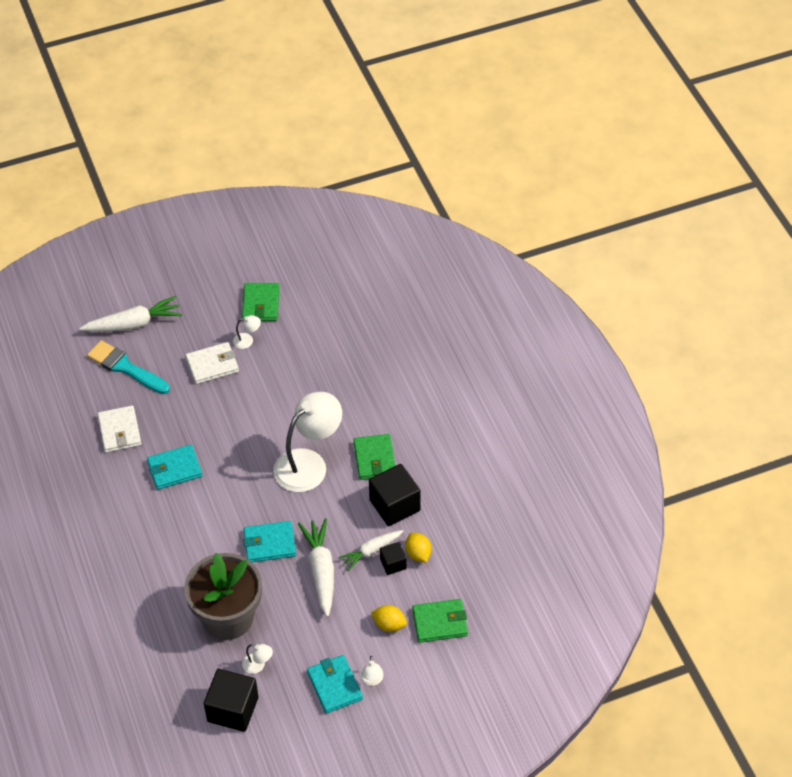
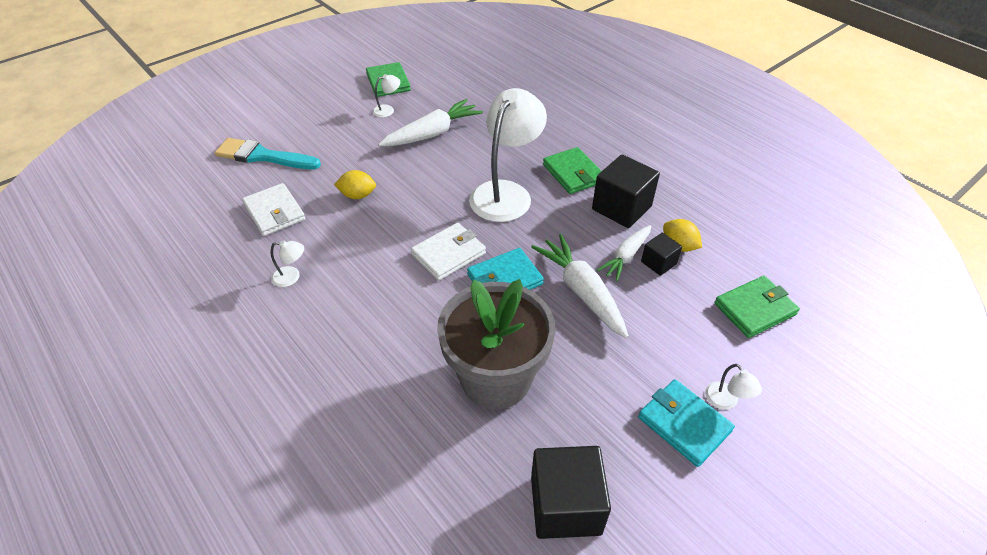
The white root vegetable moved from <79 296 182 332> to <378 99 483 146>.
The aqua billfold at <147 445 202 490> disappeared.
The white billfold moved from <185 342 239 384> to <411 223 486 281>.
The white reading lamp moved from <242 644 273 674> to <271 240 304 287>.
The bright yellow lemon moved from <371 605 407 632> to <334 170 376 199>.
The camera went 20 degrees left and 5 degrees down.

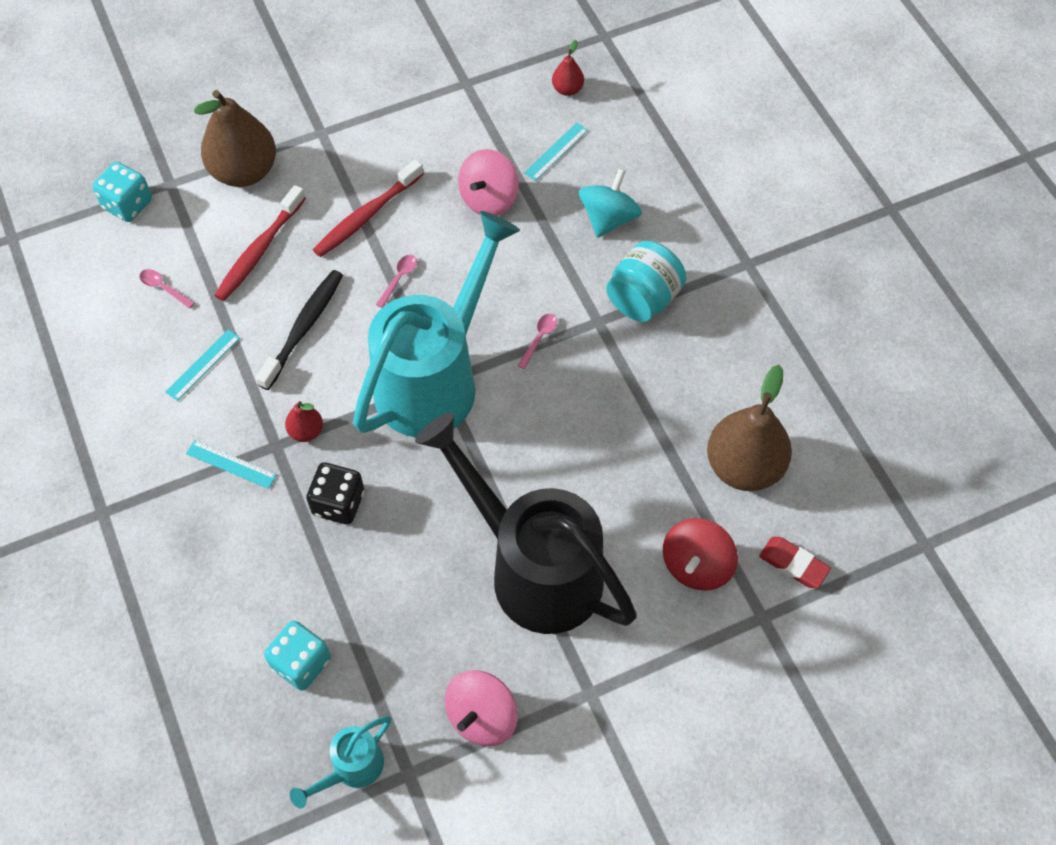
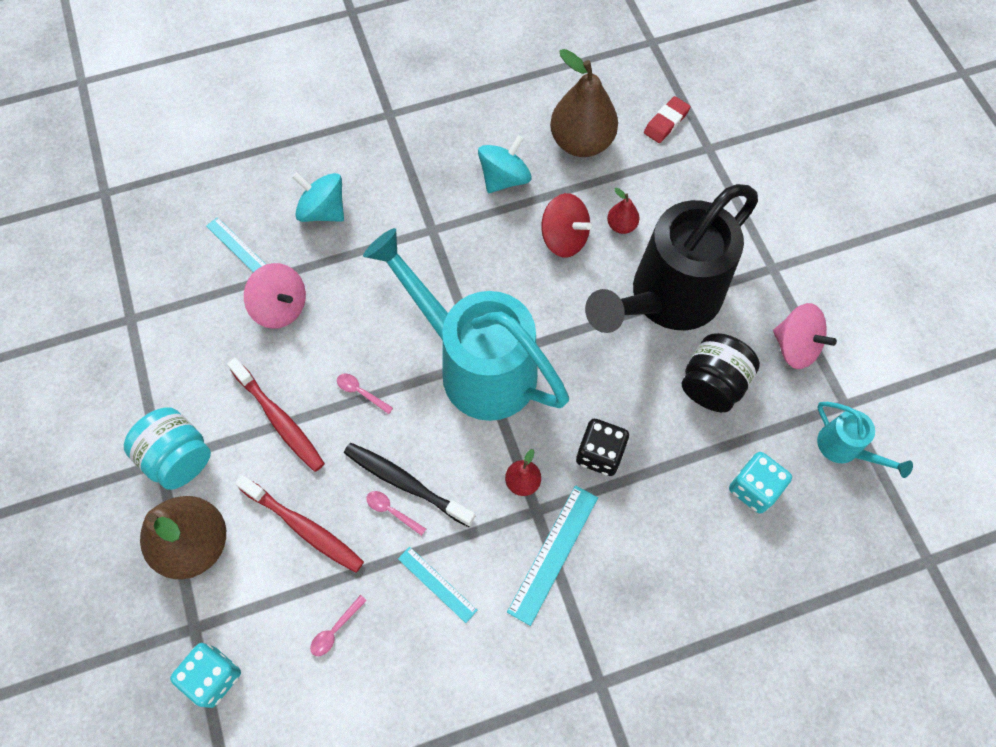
The aqua ruler at <186 440 277 489> changed to 1.57 times the size.
The rose-pink tablespoon moved from <517 314 557 369> to <366 491 426 536>.
The crimson pear moved from <552 40 584 96> to <607 188 640 234>.
The aqua jam jar moved from <606 241 686 322> to <124 407 211 490>.
The crimson whirligig moved from <663 518 738 591> to <541 193 592 257>.
The aqua whirligig at <478 135 531 193> appeared.
The jet-black jam jar at <682 333 760 412> appeared.
The camera went 85 degrees left and 5 degrees up.

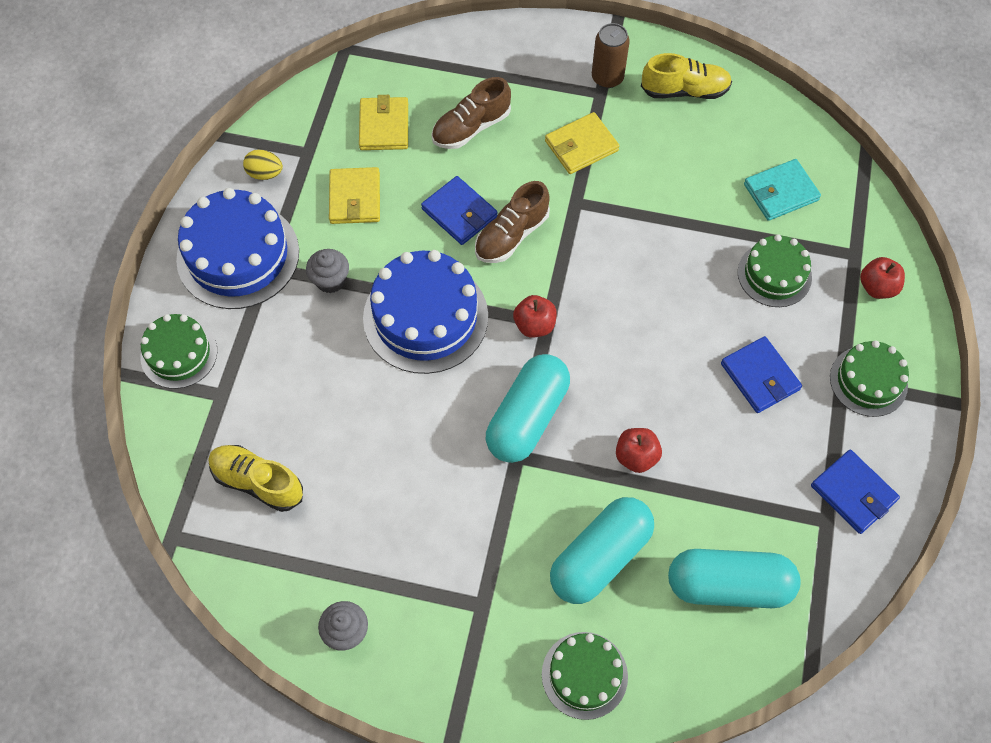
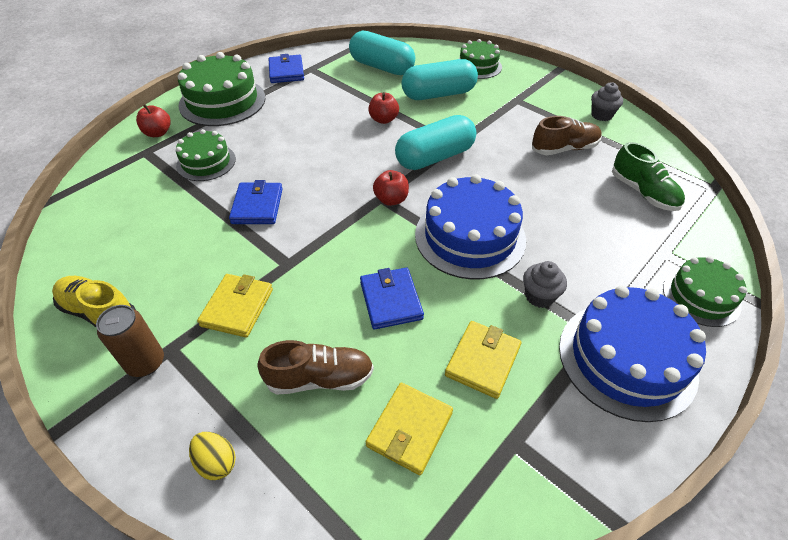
The bright yellow lace-up shoe at <209 445 303 512> became the leaf-green lace-up shoe at <612 142 685 211>.
The bright yellow toy egg moved from <243 149 283 180> to <189 432 236 480>.
The russet lace-up shoe moved from <475 181 550 263> to <532 116 602 155>.
The bright yellow billfold at <545 112 619 174> turned 75 degrees counterclockwise.
The royal blue billfold moved from <721 336 802 413> to <229 180 283 224>.
The aqua billfold at <744 159 821 221> disappeared.
The leaf-green gateau at <830 340 909 417> changed to 1.67 times the size.
The camera went 150 degrees left and 15 degrees down.

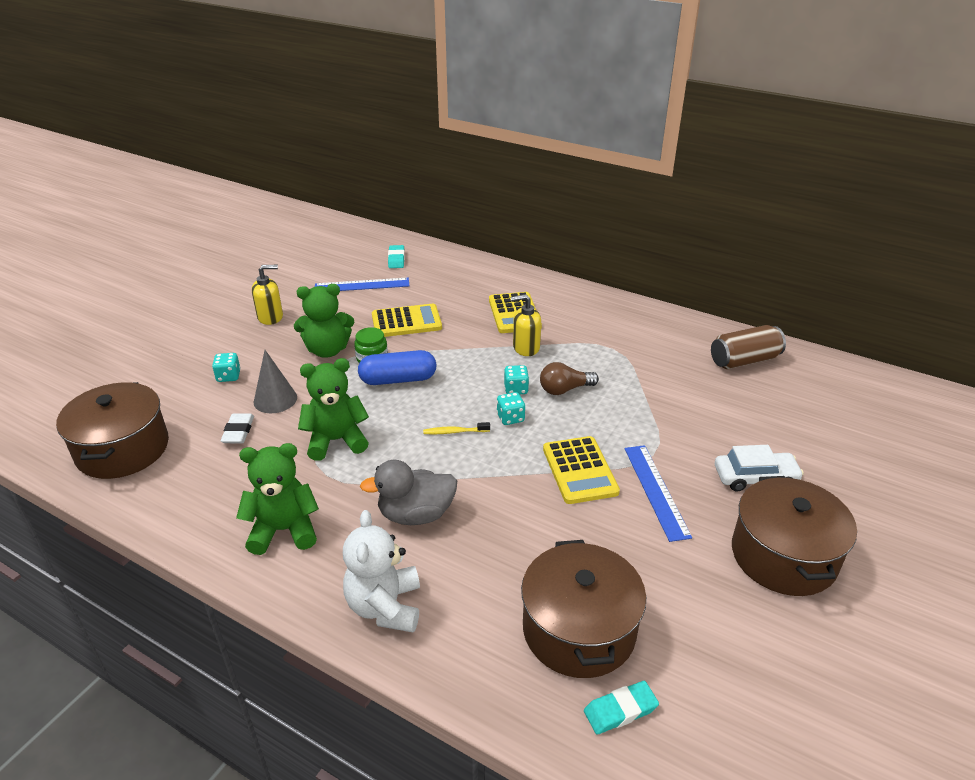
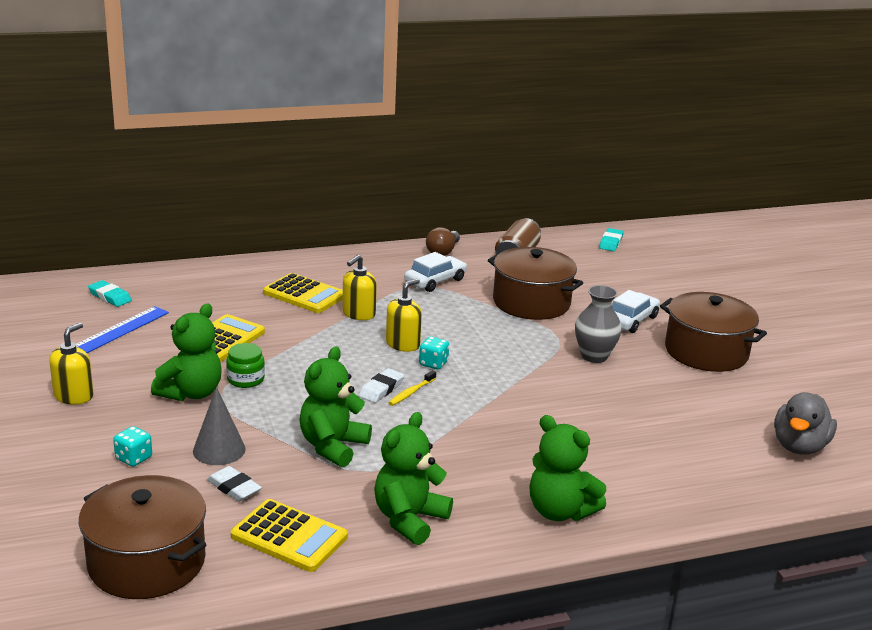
The white stuffed bear at <343 510 420 632> became the leaf-green stuffed bear at <529 415 606 521>.
The royal blue capsule at <358 350 436 385> disappeared.
The grey toy duck moved from <360 460 457 525> to <774 392 837 455>.
The aqua game die at <504 365 529 394> was replaced by the bright yellow soap pump at <386 279 422 352>.
The russet pot moved from <521 540 646 678> to <488 247 583 320>.
The russet bulb moved from <540 362 599 395> to <426 227 460 256>.
The bright yellow pocket calculator moved from <543 436 620 504> to <231 499 348 572>.
The aqua gum eraser moved from <584 681 659 735> to <599 228 624 251>.
The royal blue ruler at <625 445 692 542> was replaced by the grey flower vase at <575 285 622 363>.
The white gum eraser at <359 368 404 403> appeared.
The white automobile at <404 252 467 292> appeared.
The camera went 50 degrees left and 10 degrees down.

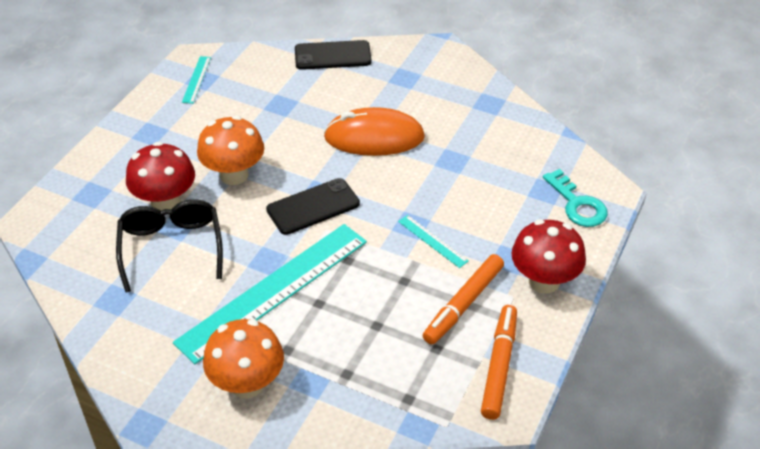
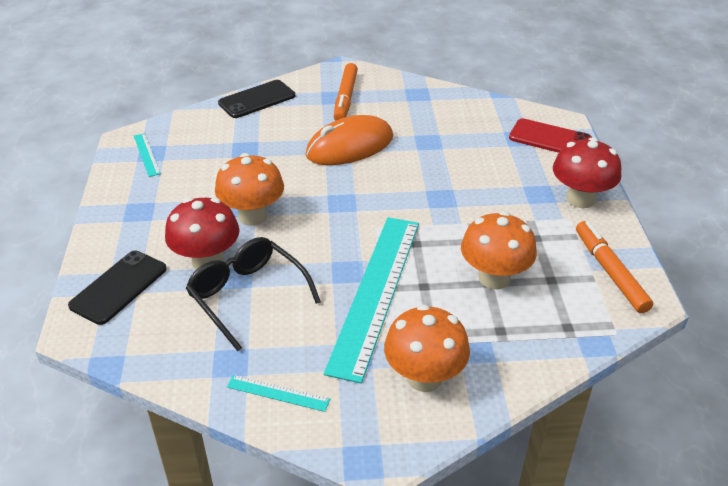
The jet-black smartphone moved from <266 178 360 235> to <68 251 167 325>.
The aqua ruler moved from <398 215 469 268> to <227 375 330 412>.
The bright orange marker pen moved from <423 254 504 344> to <334 63 358 121>.
The aqua key at <543 169 608 227> was replaced by the crimson smartphone at <509 118 592 153>.
The bright orange toadstool at <461 211 537 289> appeared.
The camera went 30 degrees left and 5 degrees down.

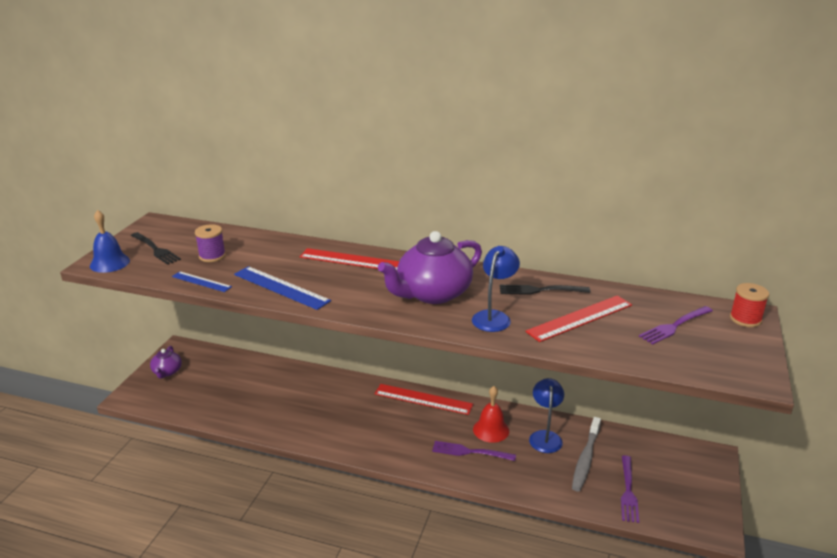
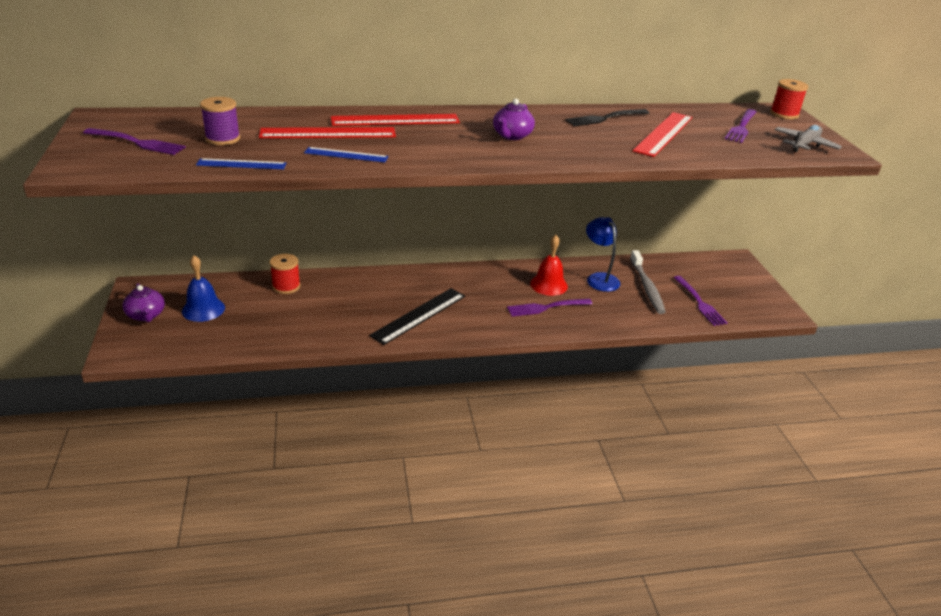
The royal blue hand bell moved from <90 210 130 273> to <182 255 225 322>.
The jet-black dinner fork at <131 232 181 265> became the violet dinner fork at <83 128 186 155>.
The royal blue ruler at <234 266 331 310> changed to 0.59 times the size.
The crimson ruler moved from <375 384 473 415> to <259 127 396 138>.
The violet tea pot at <378 231 482 304> changed to 0.50 times the size.
The royal blue reading lamp at <472 246 520 332> disappeared.
The crimson reel of thread at <270 254 300 294> appeared.
The jet-black ruler at <369 288 465 345> appeared.
The grey aeroplane at <775 125 842 152> appeared.
The camera went 30 degrees left and 5 degrees up.

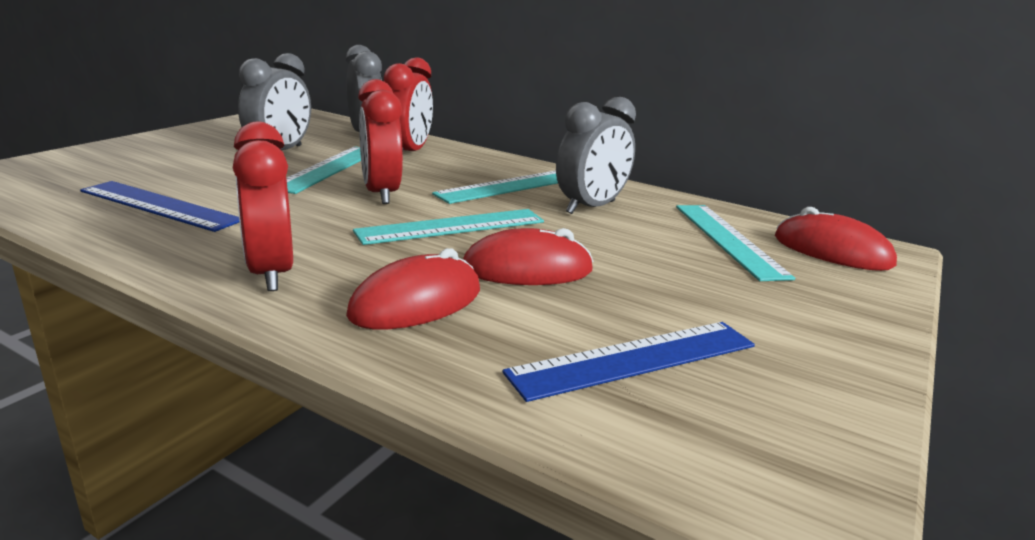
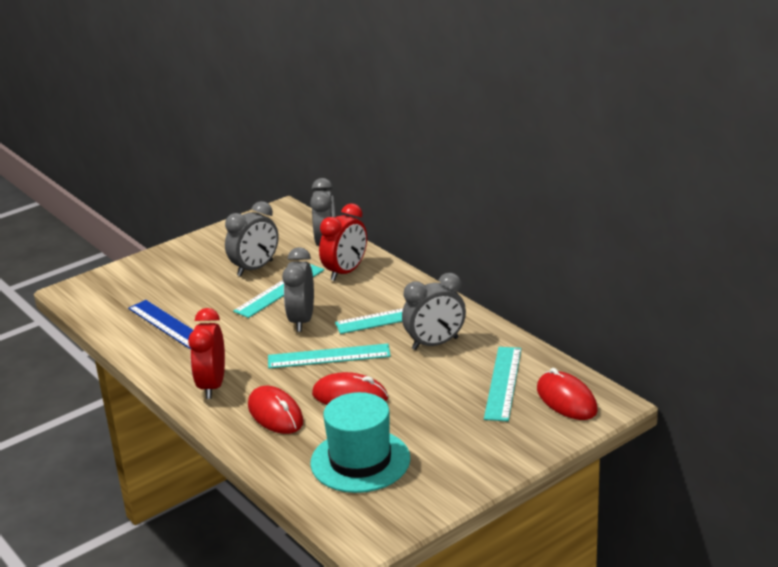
The crimson mouse at <346 248 480 329> turned 75 degrees clockwise.
The crimson alarm clock at <358 79 403 204> became the grey alarm clock at <282 247 314 332>.
The royal blue ruler at <502 322 755 402> was replaced by the aqua top hat at <310 392 410 493>.
The camera went 25 degrees right and 5 degrees up.

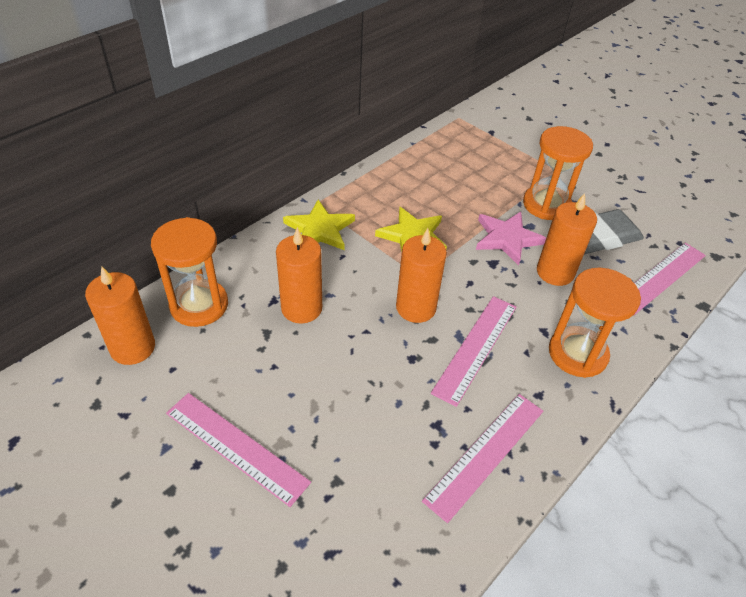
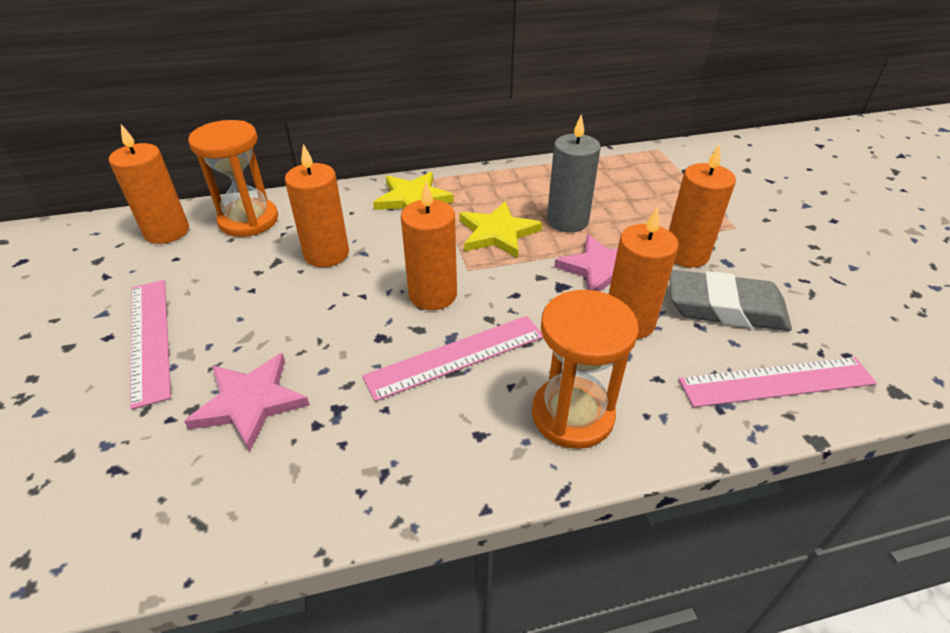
The rose-pink ruler at <422 394 543 523> disappeared.
The bright orange hourglass at <523 126 593 220> was replaced by the bright orange wax candle at <669 144 736 268>.
The rose-pink star shape at <184 353 310 452> appeared.
The grey wax candle at <547 114 601 232> appeared.
The camera went 35 degrees right and 5 degrees down.

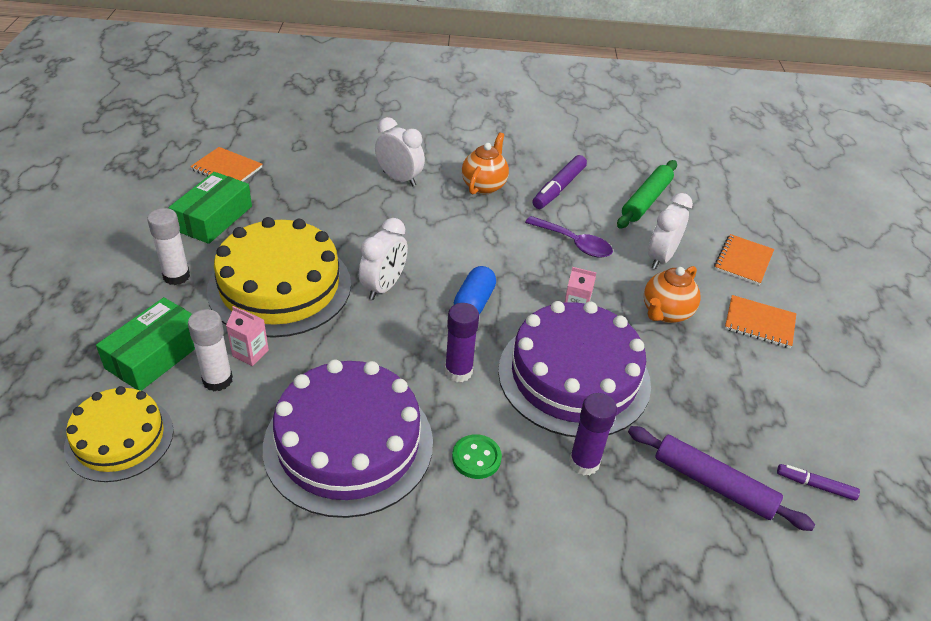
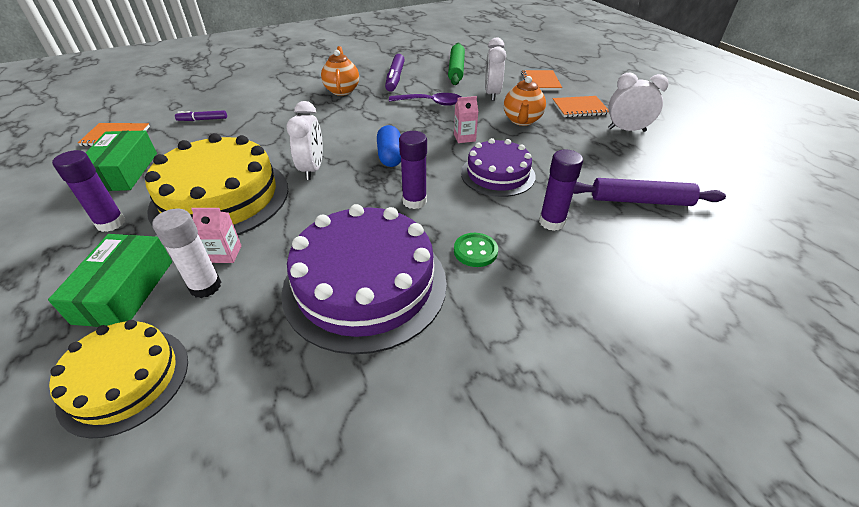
The white glue stick at <147 208 190 285> became the violet glue stick at <52 150 125 232>.
The white alarm clock moved from <375 117 425 186> to <608 73 669 132>.
The violet gateau at <498 301 651 437> changed to 0.60 times the size.
The violet marker pen moved from <777 464 860 500> to <175 110 227 121>.
The camera went 25 degrees left and 0 degrees up.

